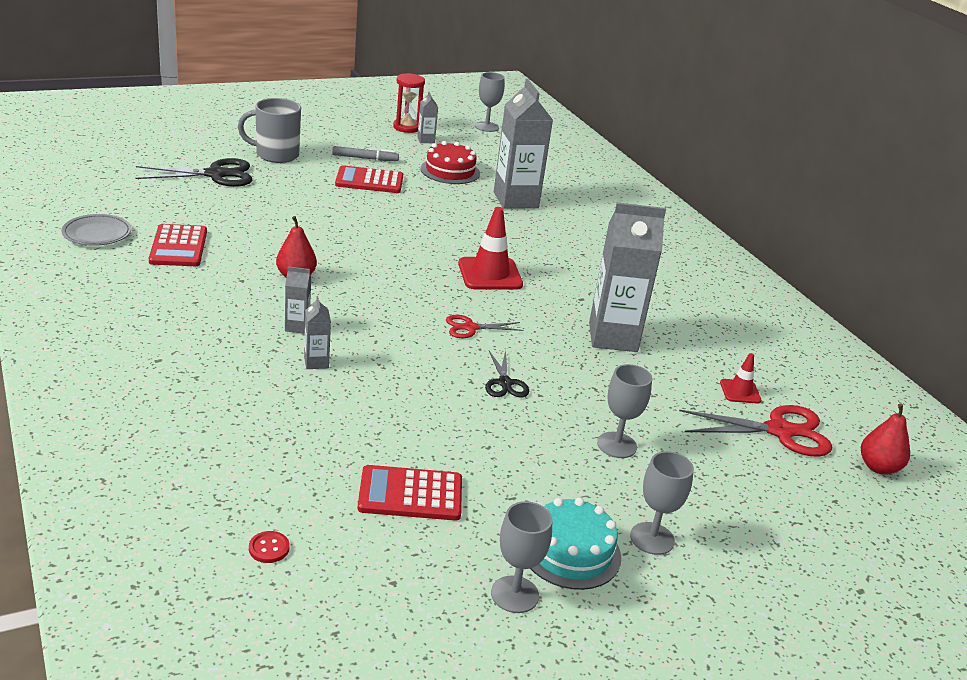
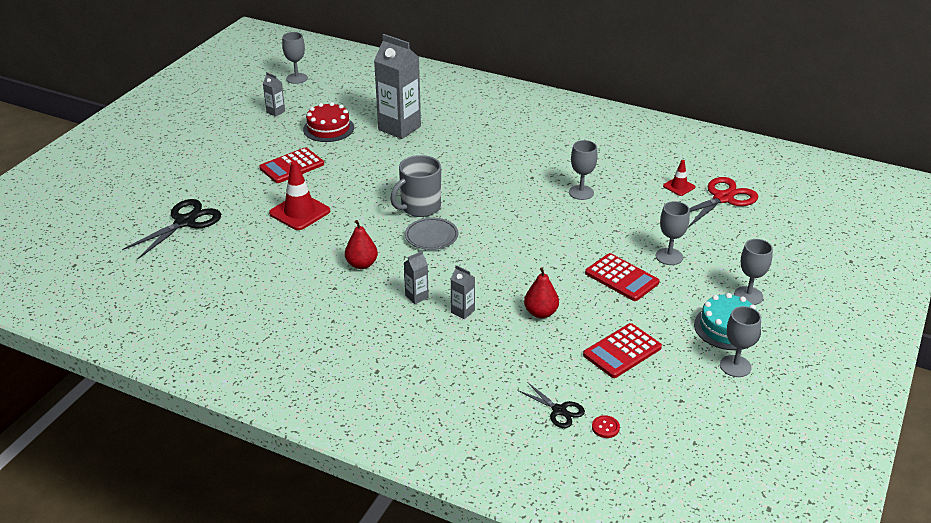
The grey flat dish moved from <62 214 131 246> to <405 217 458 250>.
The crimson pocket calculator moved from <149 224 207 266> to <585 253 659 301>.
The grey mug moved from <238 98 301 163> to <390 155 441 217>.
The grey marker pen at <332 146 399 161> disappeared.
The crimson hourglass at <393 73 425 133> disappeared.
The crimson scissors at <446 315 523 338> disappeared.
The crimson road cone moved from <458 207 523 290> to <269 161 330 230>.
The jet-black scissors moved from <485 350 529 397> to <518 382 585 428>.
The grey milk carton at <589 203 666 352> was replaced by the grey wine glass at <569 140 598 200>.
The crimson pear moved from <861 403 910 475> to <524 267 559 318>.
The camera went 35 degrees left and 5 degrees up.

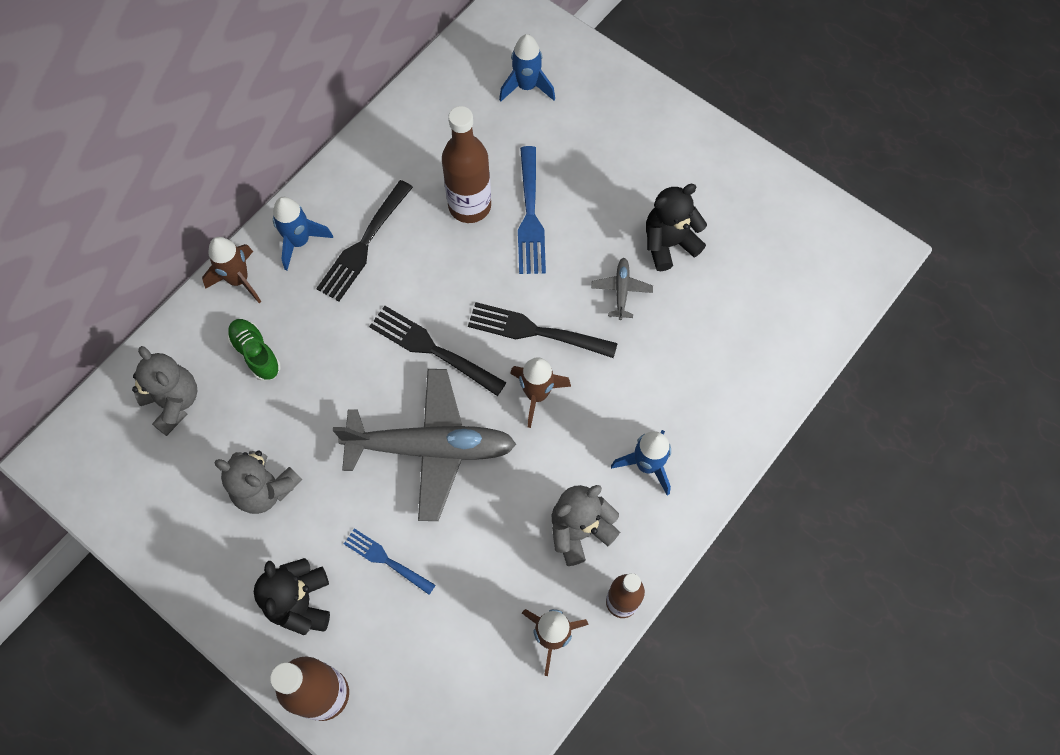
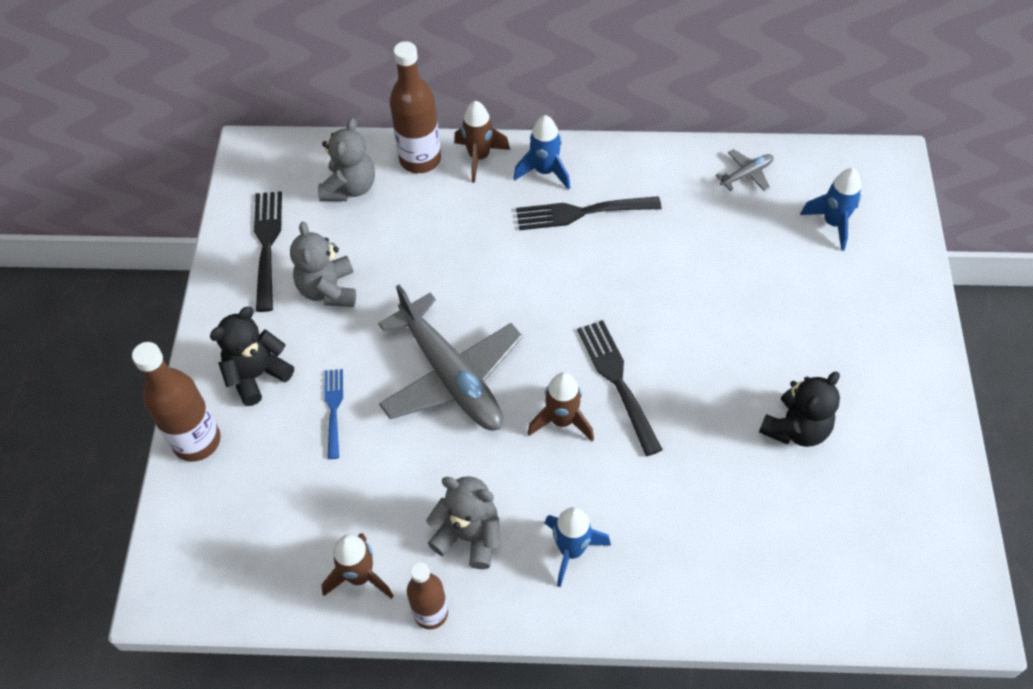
The leaf-green lace-up shoe at <227 319 281 381> disappeared.
The jet-black dinner fork moved from <369 306 507 396> to <254 191 282 312>.
The russet drink bottle moved from <442 106 491 223> to <390 41 441 173>.
The royal blue dinner fork at <518 146 546 274> disappeared.
The grey aeroplane moved from <591 258 653 320> to <716 149 774 191>.
The jet-black stuffed bear at <646 184 707 271> turned 105 degrees clockwise.
The camera went 55 degrees right and 10 degrees down.

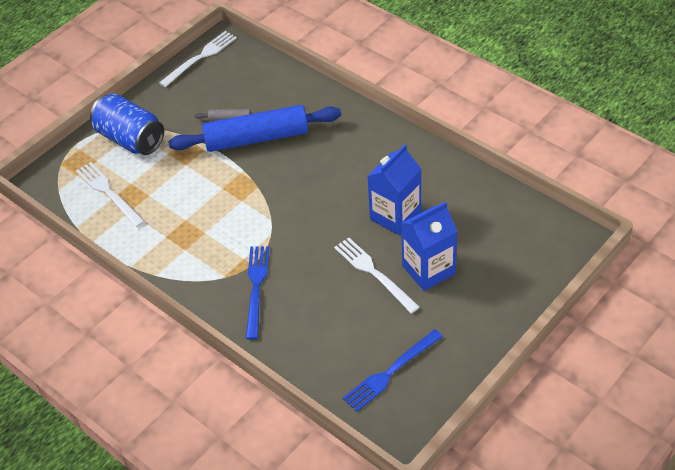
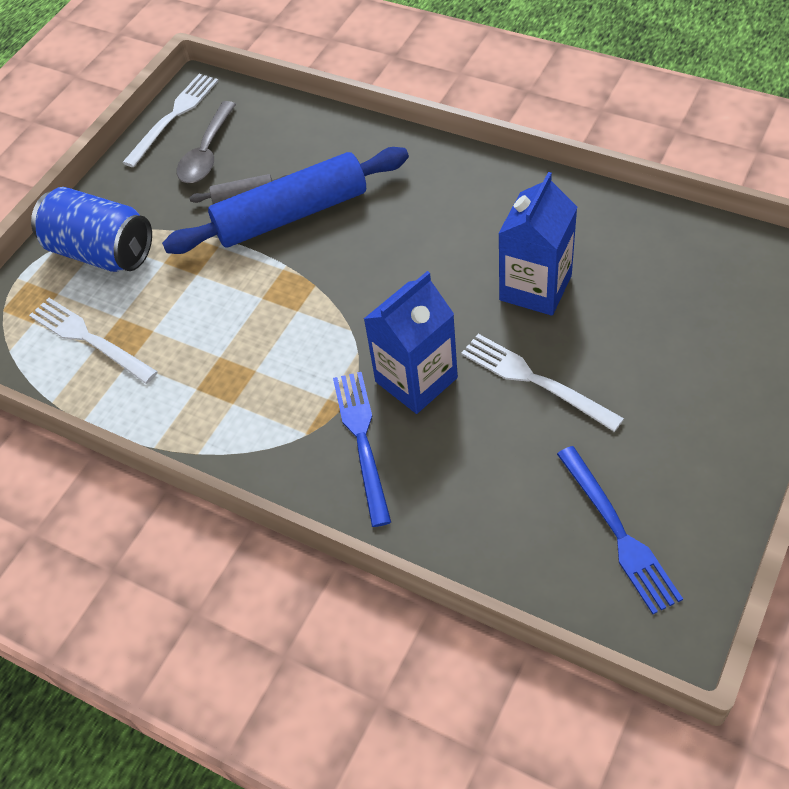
The royal blue dinner fork at <343 329 443 412> turned 60 degrees counterclockwise.
The royal blue milk carton moved from <401 201 458 291> to <364 271 458 414>.
The grey tablespoon at <177 101 236 183> appeared.
The camera went 10 degrees left and 5 degrees up.

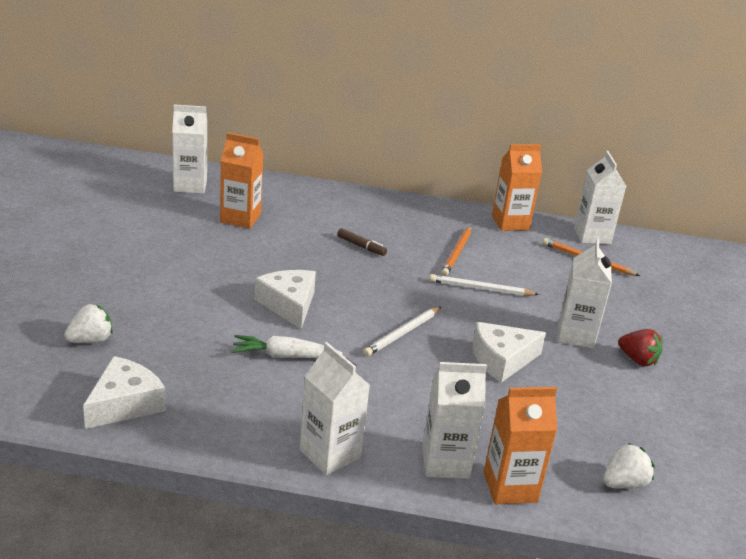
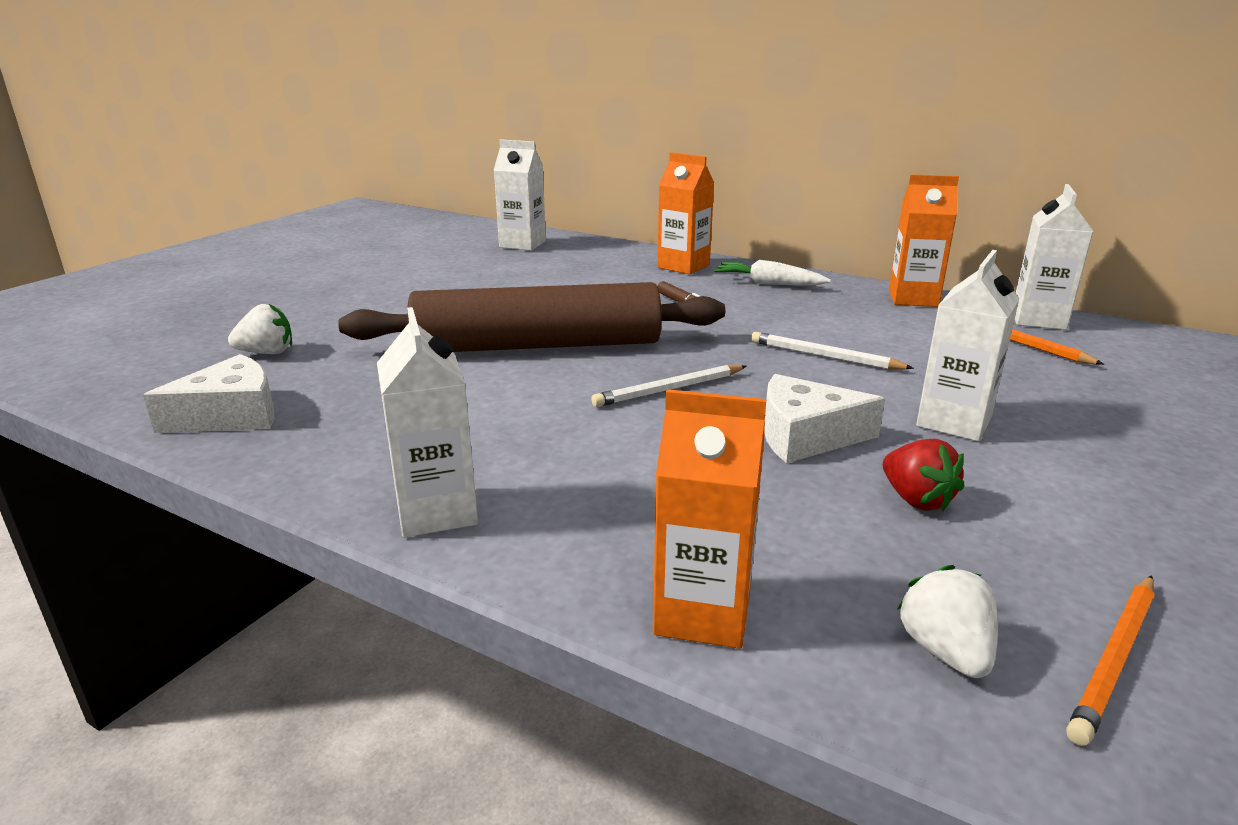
The bright orange milk carton moved from <220 133 263 229> to <657 152 714 274>.
The white root vegetable moved from <231 335 342 358> to <714 260 831 285>.
The white piece of cheese at <254 270 316 329> was replaced by the russet rolling pin at <338 282 725 352>.
The white milk carton at <422 362 487 479> disappeared.
The bright orange lead pencil moved from <441 226 471 276> to <1066 576 1154 746>.
The white berry at <603 443 655 489> turned 90 degrees counterclockwise.
The crimson berry moved from <618 329 663 366> to <883 438 964 511>.
The camera went 25 degrees right and 5 degrees down.

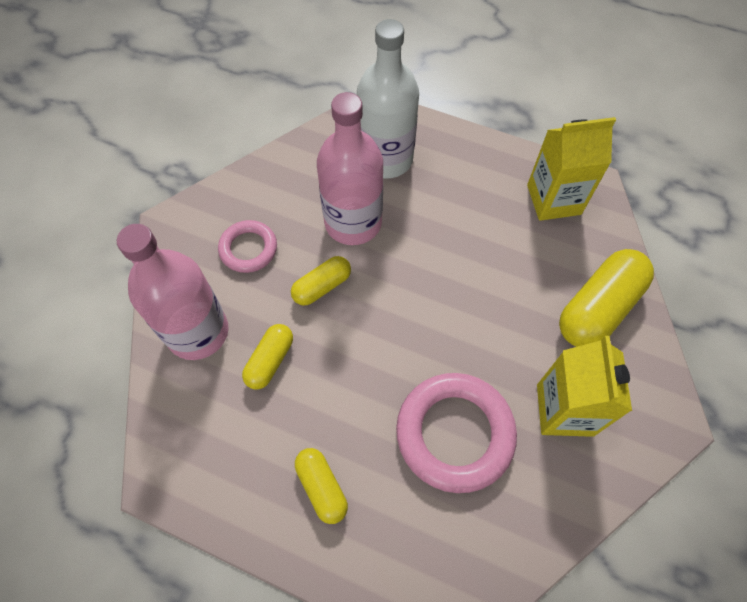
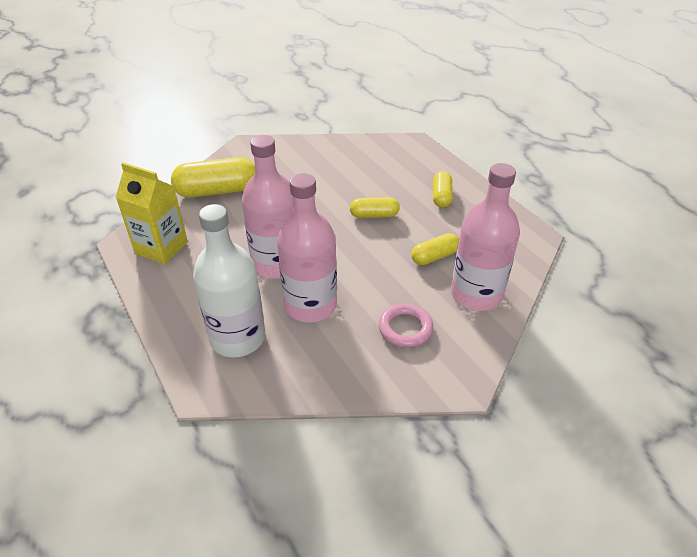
The bright yellow capsule moved from <291 256 351 306> to <350 197 400 218>.
The rose-pink hoop at <396 373 517 493> disappeared.
The bright yellow milk carton at <537 336 632 437> disappeared.
The rose-pink drink bottle at <242 135 293 278> appeared.
The camera went 145 degrees left and 20 degrees down.

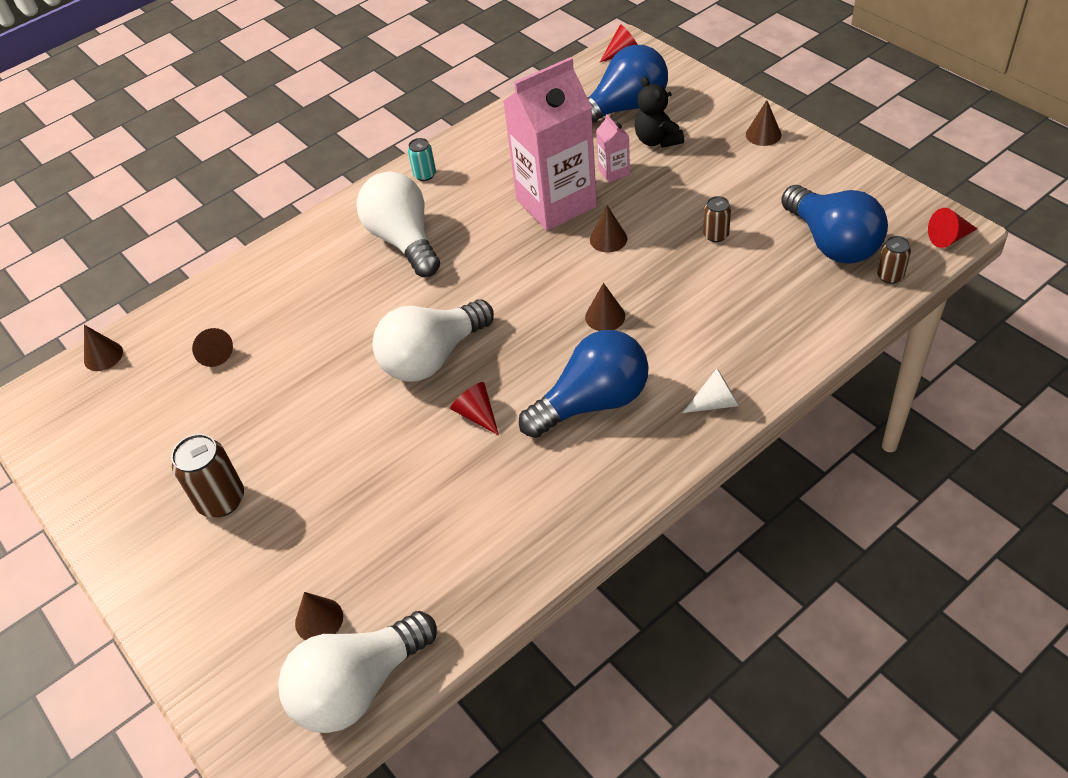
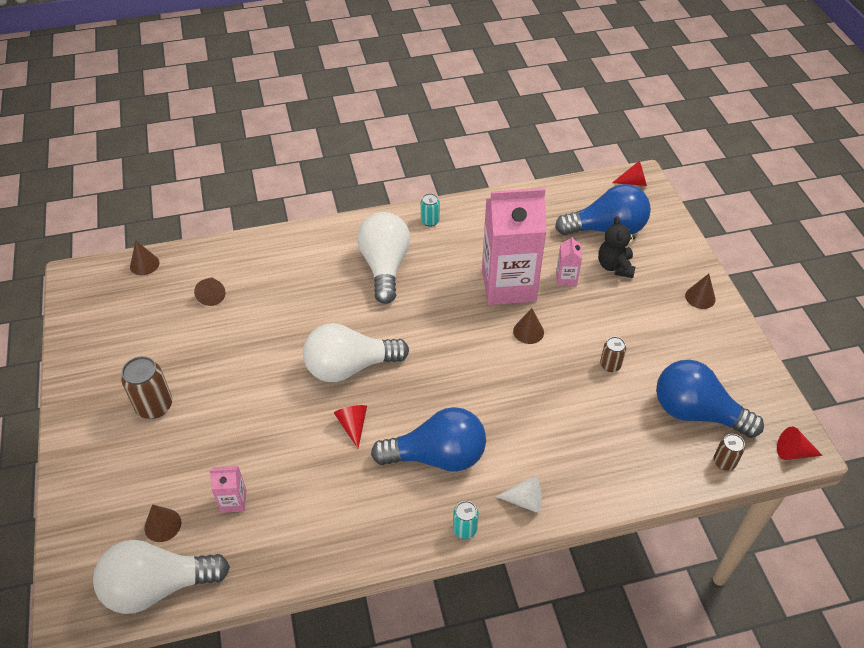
The russet solid cone at <585 283 625 331> disappeared.
The royal blue bulb at <781 185 888 264> turned 120 degrees clockwise.
The rose-pink milk carton at <209 466 247 513> appeared.
The aqua tin at <453 501 479 539> appeared.
The camera went 20 degrees right and 0 degrees up.

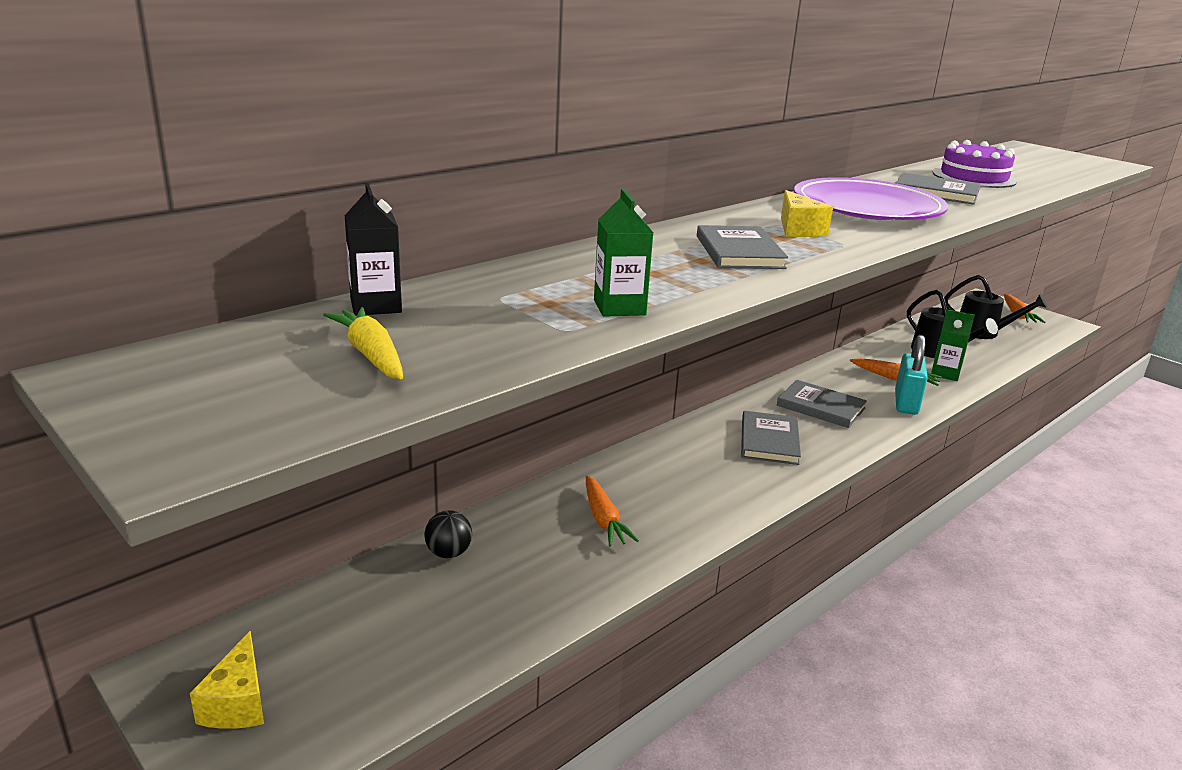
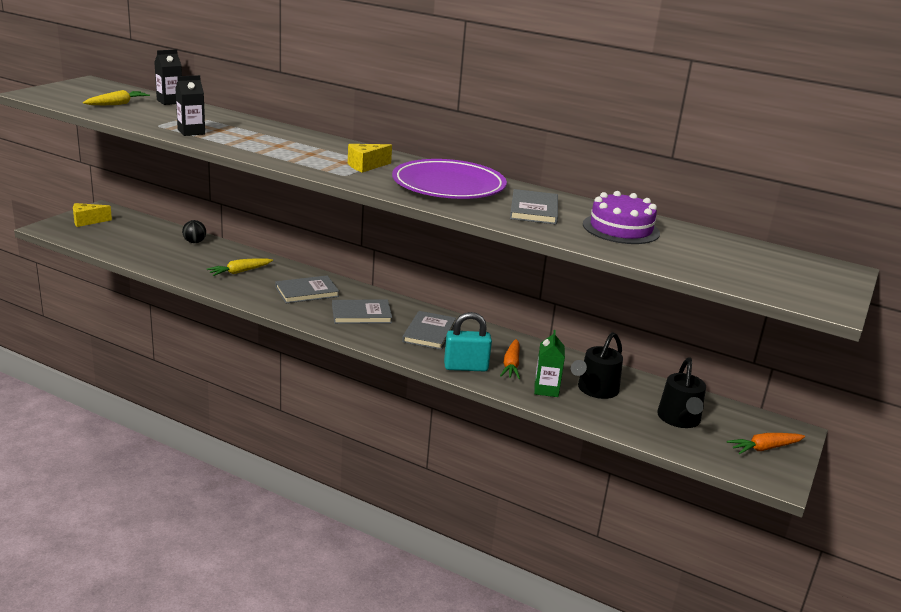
The bright orange root vegetable at <586 475 639 547> became the bright yellow root vegetable at <207 258 273 276>.
The leaf-green milk carton at <594 189 653 317> became the jet-black milk carton at <175 75 205 136>.
The grey hardback moved from <697 225 788 269> to <275 275 339 303>.
The camera went 70 degrees right and 0 degrees up.

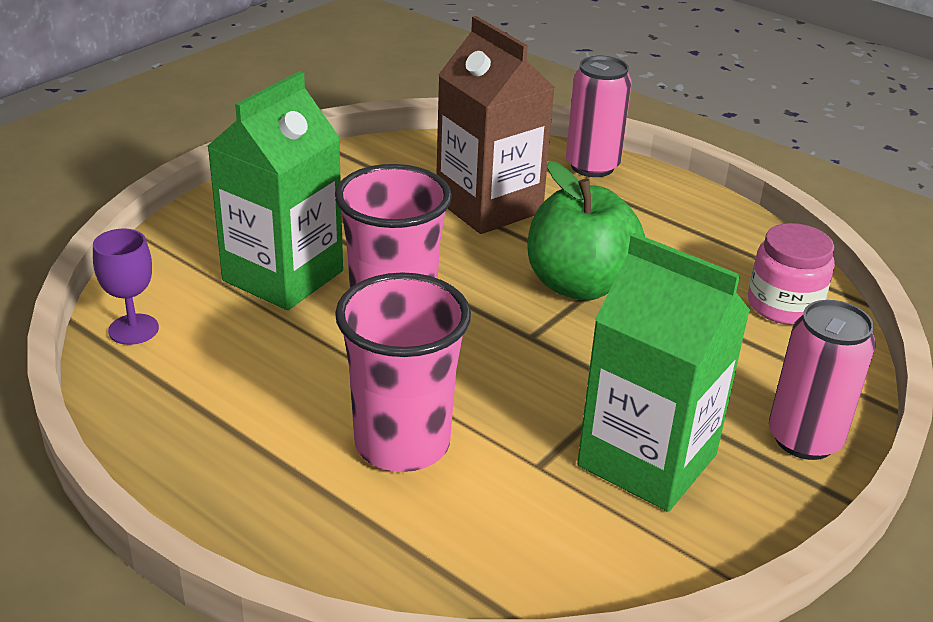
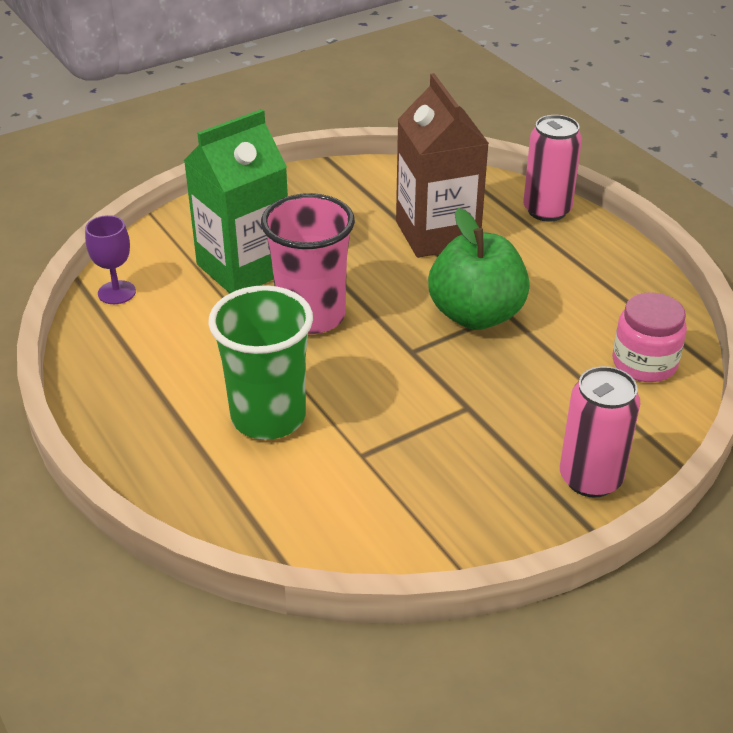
The rose-pink tumbler at <335 272 471 472> became the leaf-green tumbler at <208 285 313 440>.
The leaf-green milk carton at <577 233 750 512> disappeared.
The camera went 20 degrees right and 5 degrees up.

